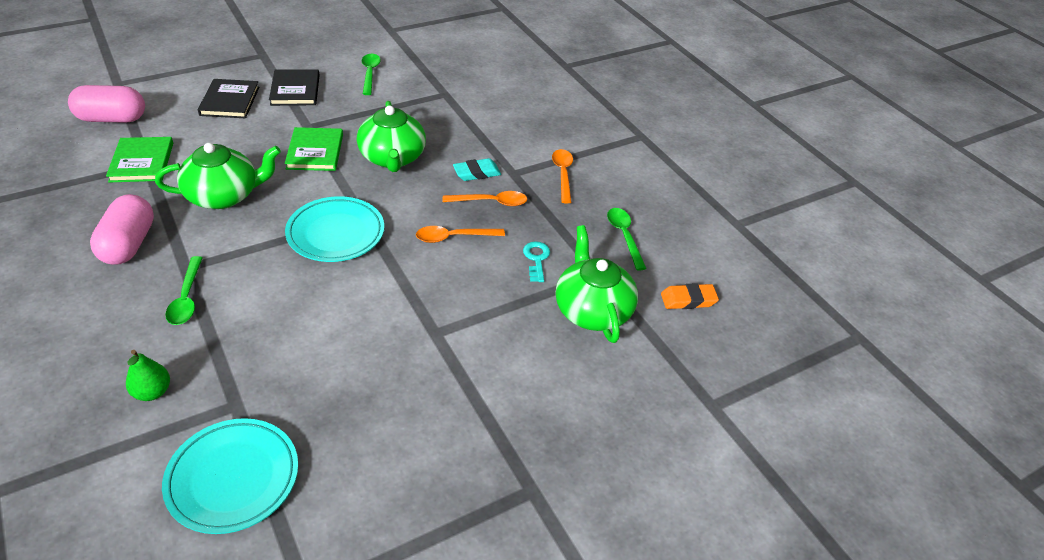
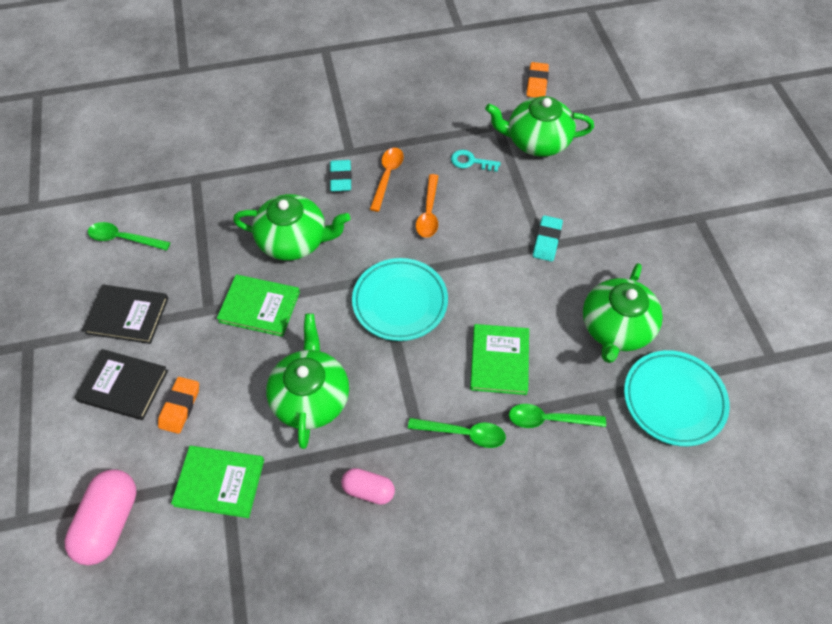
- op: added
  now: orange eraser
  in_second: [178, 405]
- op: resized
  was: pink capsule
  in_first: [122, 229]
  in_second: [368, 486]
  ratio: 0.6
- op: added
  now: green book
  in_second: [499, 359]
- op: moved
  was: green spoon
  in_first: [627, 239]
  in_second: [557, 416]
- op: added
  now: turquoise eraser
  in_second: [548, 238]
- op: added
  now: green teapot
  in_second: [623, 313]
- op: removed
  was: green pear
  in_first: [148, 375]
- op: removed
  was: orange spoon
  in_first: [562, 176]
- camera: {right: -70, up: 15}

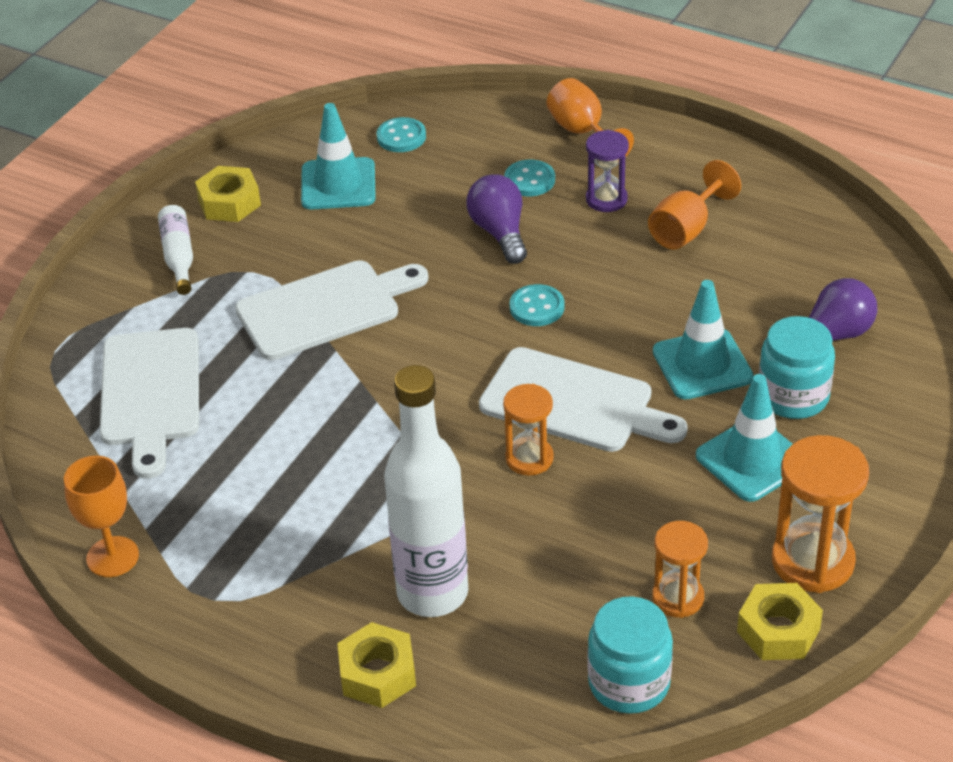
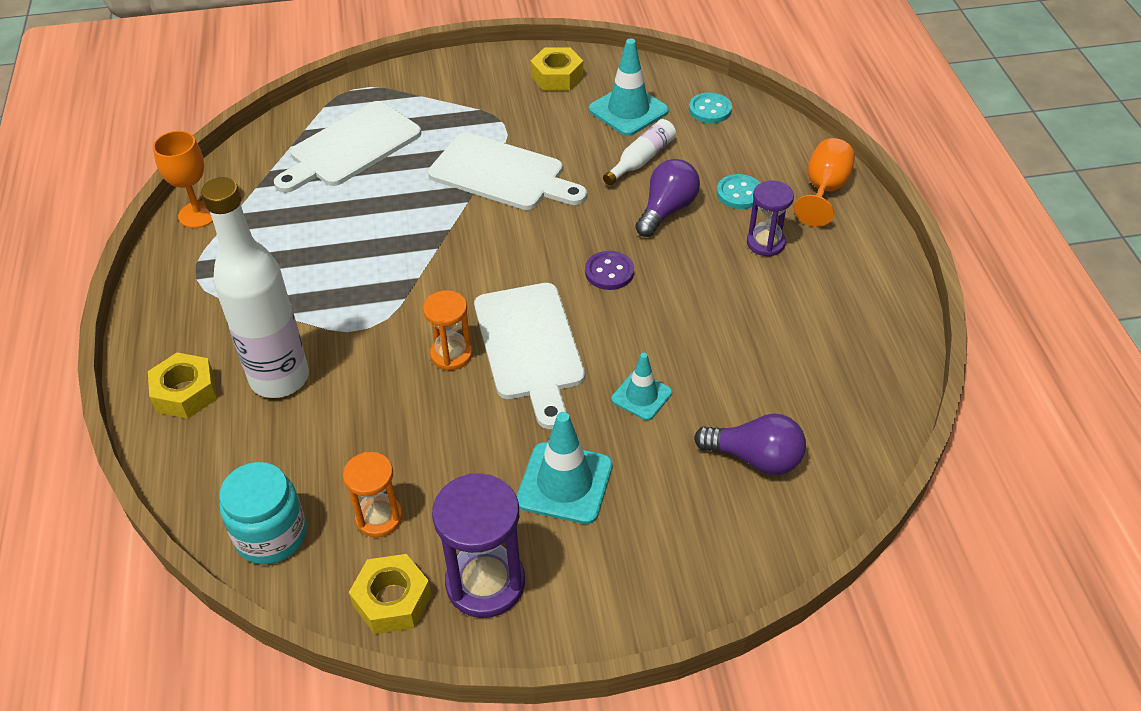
- op: recoloured
  was: orange hourglass
  now: purple hourglass
  in_first: [820, 514]
  in_second: [478, 545]
- op: recoloured
  was: turquoise button
  now: purple button
  in_first: [537, 305]
  in_second: [609, 270]
- op: moved
  was: white bottle
  in_first: [175, 250]
  in_second: [639, 152]
- op: resized
  was: turquoise traffic cone
  in_first: [703, 339]
  in_second: [641, 386]
  ratio: 0.61
- op: removed
  was: orange goblet
  in_first: [694, 204]
- op: removed
  was: turquoise jar
  in_first: [797, 367]
- camera: {right: 50, up: 5}

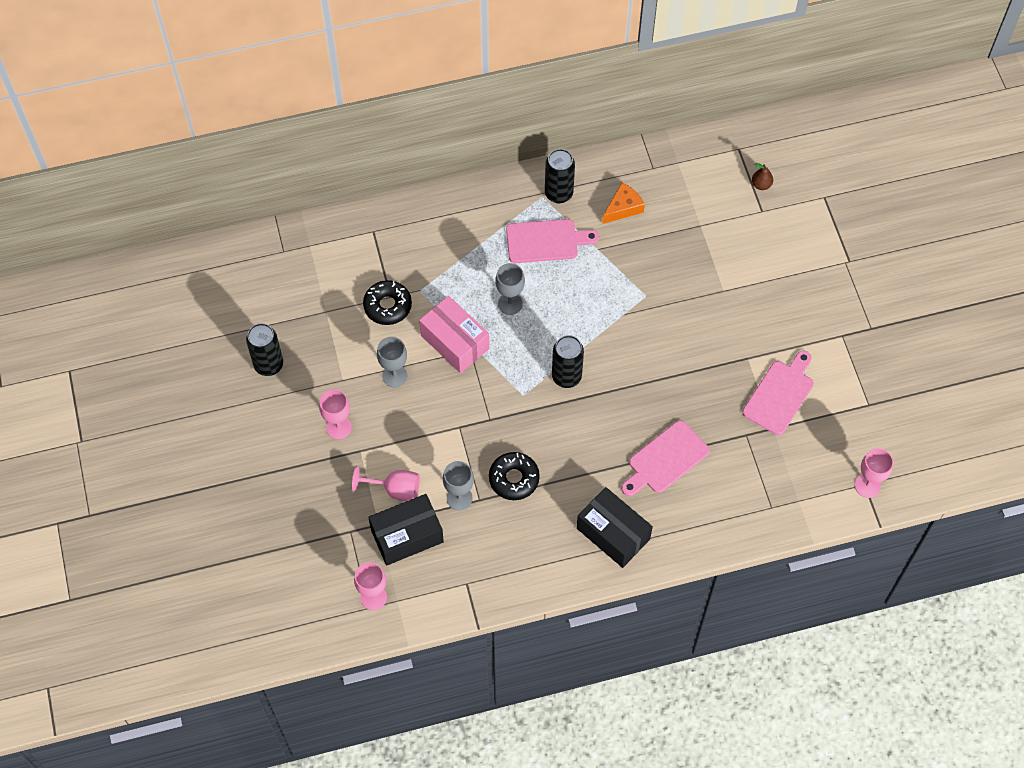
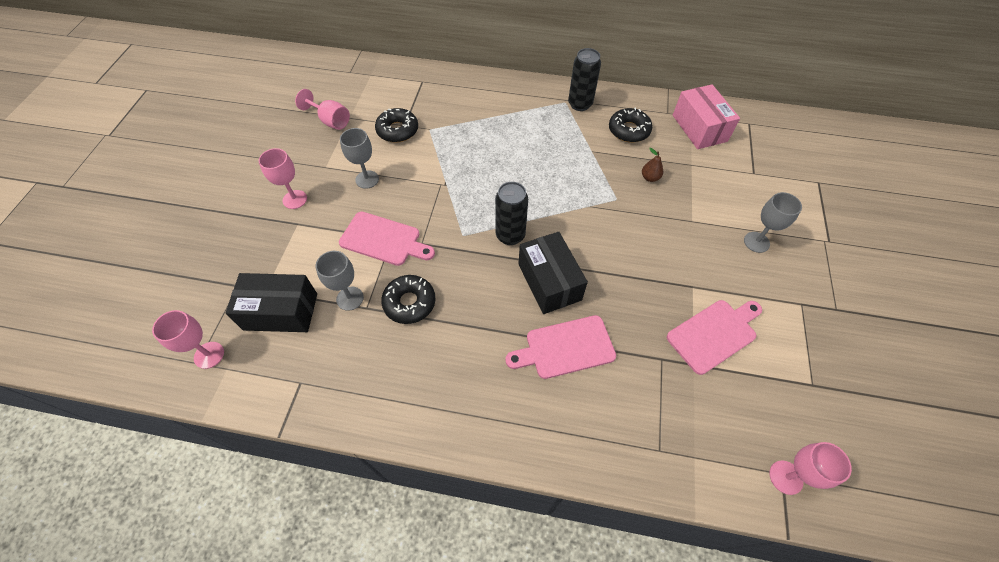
- op: moved
  was: pink goblet
  in_first: [386, 483]
  in_second: [322, 109]
- op: moved
  was: pink cutting board
  in_first: [552, 241]
  in_second: [387, 239]
- op: moved
  was: black box
  in_first: [615, 527]
  in_second: [553, 273]
- op: replaced
  was: orange cheese
  now: black donut
  in_first: [623, 203]
  in_second: [630, 125]
- op: moved
  was: brown pear
  in_first: [762, 176]
  in_second: [652, 165]
- op: moved
  was: pink box
  in_first: [454, 334]
  in_second: [706, 116]
- op: moved
  was: grey goblet
  in_first: [510, 289]
  in_second: [773, 222]
- op: removed
  was: black can
  in_first: [264, 349]
- camera: {right: 25, up: -5}

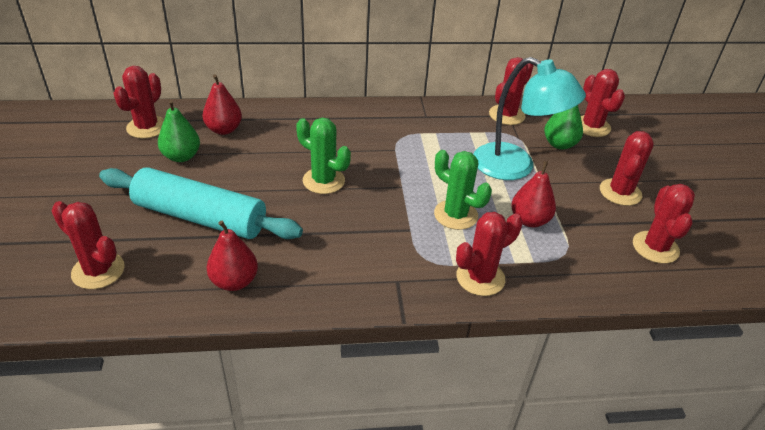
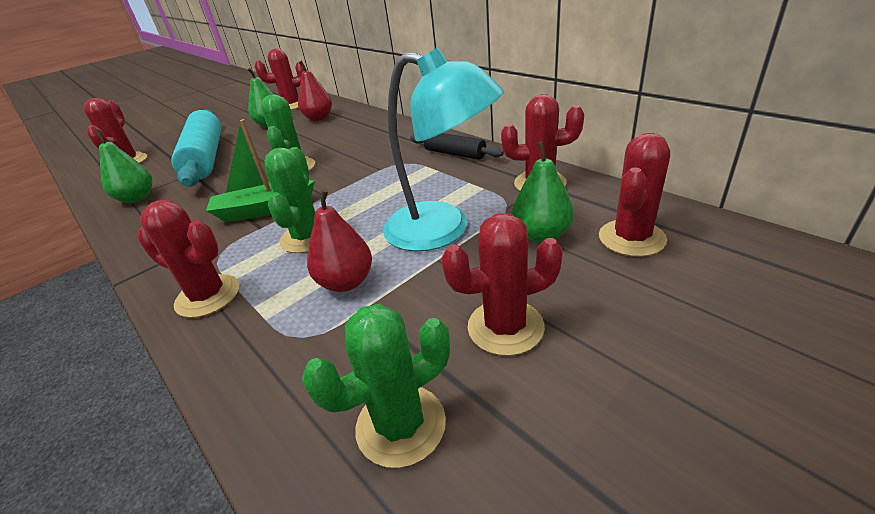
- op: recoloured
  was: red pear
  now: green pear
  in_first: [232, 256]
  in_second: [123, 166]
- op: added
  now: green boat
  in_second: [260, 170]
- op: recoloured
  was: red cactus
  now: green cactus
  in_first: [664, 224]
  in_second: [376, 386]
- op: turned
  was: turquoise lamp
  in_first: [529, 118]
  in_second: [443, 149]
  clockwise: -60
- op: added
  now: black rolling pin
  in_second: [457, 146]
- camera: {right: 60, up: -5}

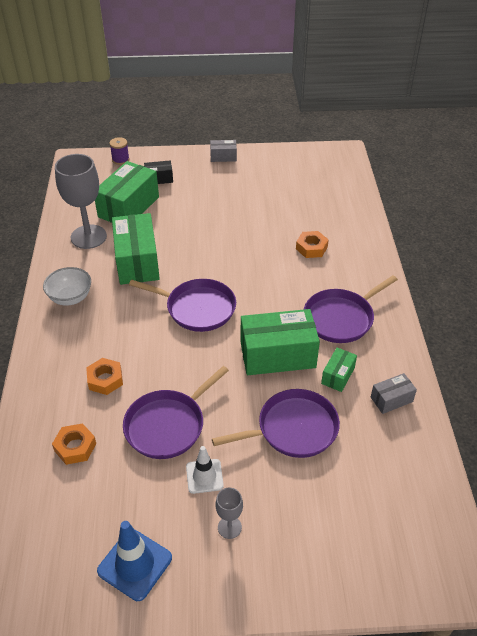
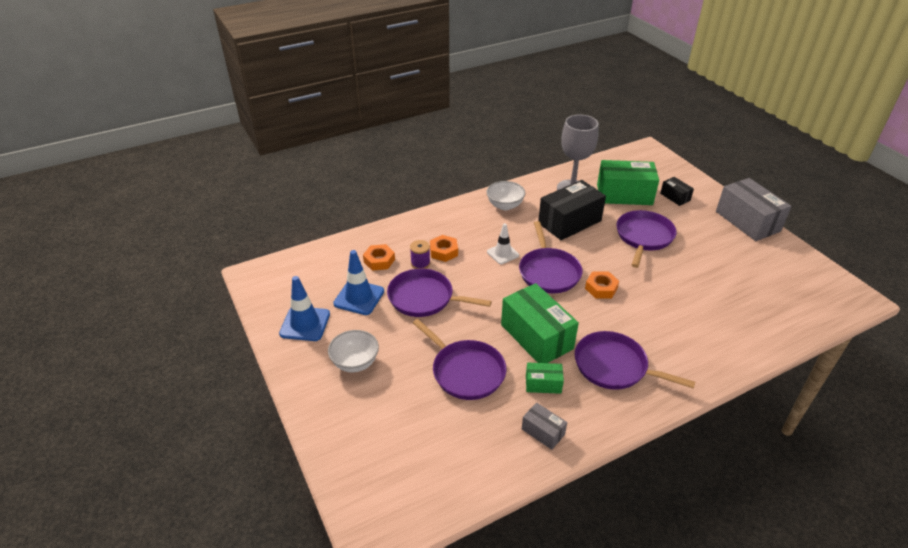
- op: replaced
  was: grey goblet
  now: white bowl
  in_first: [229, 513]
  in_second: [353, 351]
- op: added
  now: blue traffic cone
  in_second: [358, 282]
- op: moved
  was: purple spool
  in_first: [119, 151]
  in_second: [420, 254]
- op: moved
  was: white traffic cone
  in_first: [205, 470]
  in_second: [503, 243]
- op: recoloured
  was: green box
  now: black box
  in_first: [136, 249]
  in_second: [572, 210]
- op: moved
  was: orange nut
  in_first: [312, 244]
  in_second: [602, 284]
- op: added
  now: purple pan
  in_second: [646, 239]
- op: resized
  was: grey box
  in_first: [223, 151]
  in_second: [754, 209]
  ratio: 2.04
- camera: {right: 65, up: -5}

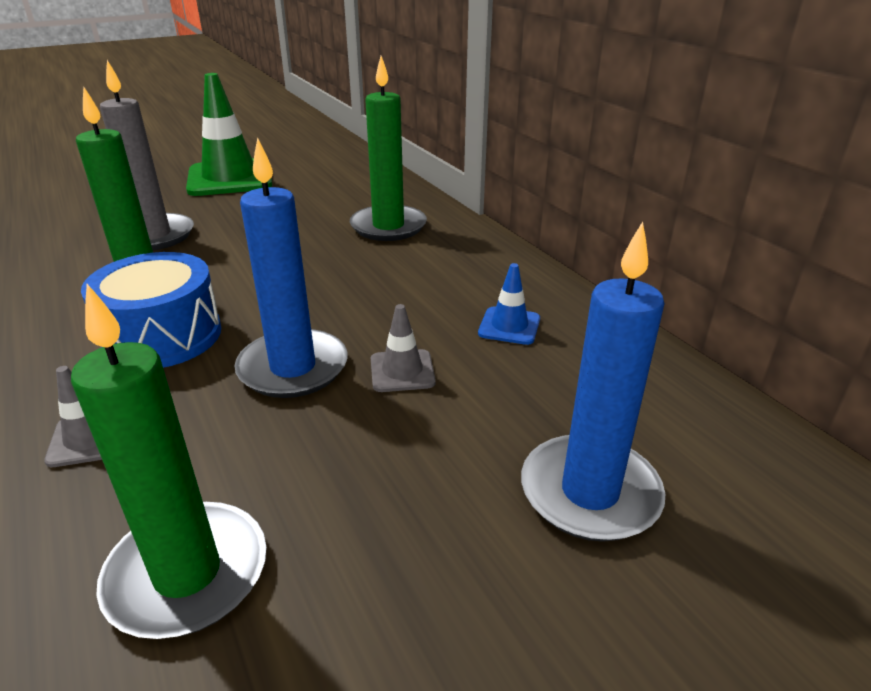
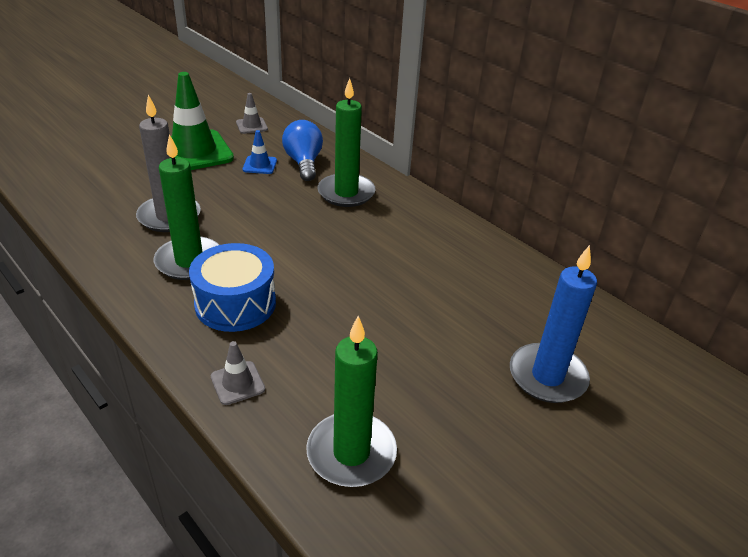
- op: moved
  was: grey traffic cone
  in_first: [403, 348]
  in_second: [252, 113]
- op: moved
  was: blue traffic cone
  in_first: [509, 304]
  in_second: [259, 152]
- op: added
  now: blue light bulb
  in_second: [302, 150]
- op: removed
  was: blue candle
  in_first: [291, 267]
- camera: {right: -15, up: 5}

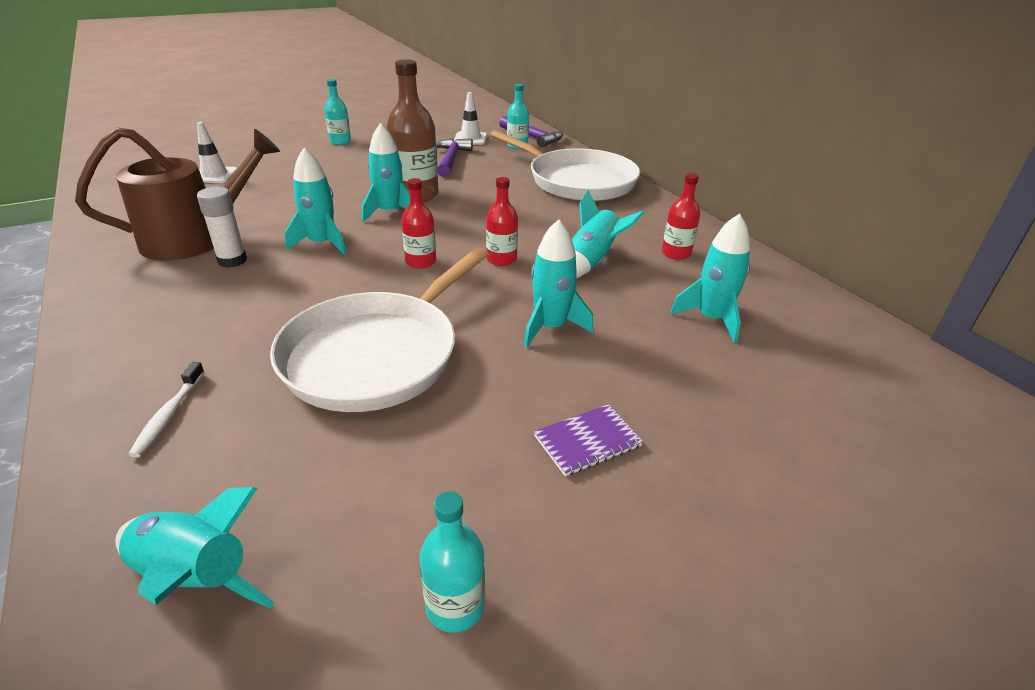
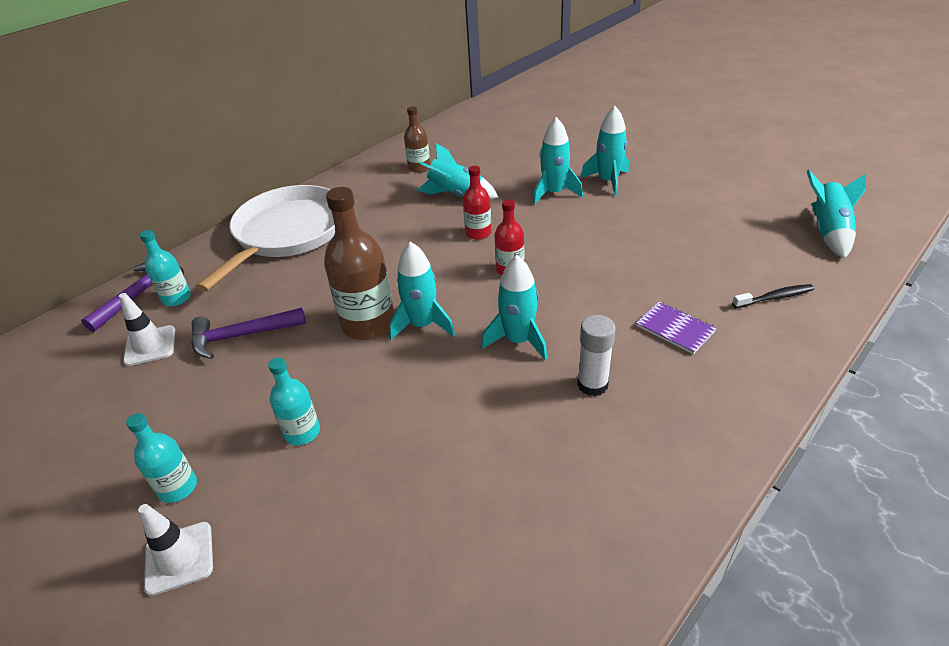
- op: moved
  was: white traffic cone
  in_first: [217, 152]
  in_second: [175, 550]
- op: moved
  was: turquoise bottle
  in_first: [452, 562]
  in_second: [294, 401]
- op: recoloured
  was: red bottle
  now: brown bottle
  in_first: [681, 216]
  in_second: [417, 139]
- op: moved
  was: turquoise rocket
  in_first: [710, 278]
  in_second: [605, 151]
- op: moved
  was: purple notebook
  in_first: [588, 440]
  in_second: [676, 327]
- op: recoloured
  was: white toothbrush
  now: black toothbrush
  in_first: [166, 410]
  in_second: [773, 296]
- op: removed
  was: brown watering can
  in_first: [177, 194]
- op: removed
  was: white pan
  in_first: [379, 329]
- camera: {right: -105, up: 5}

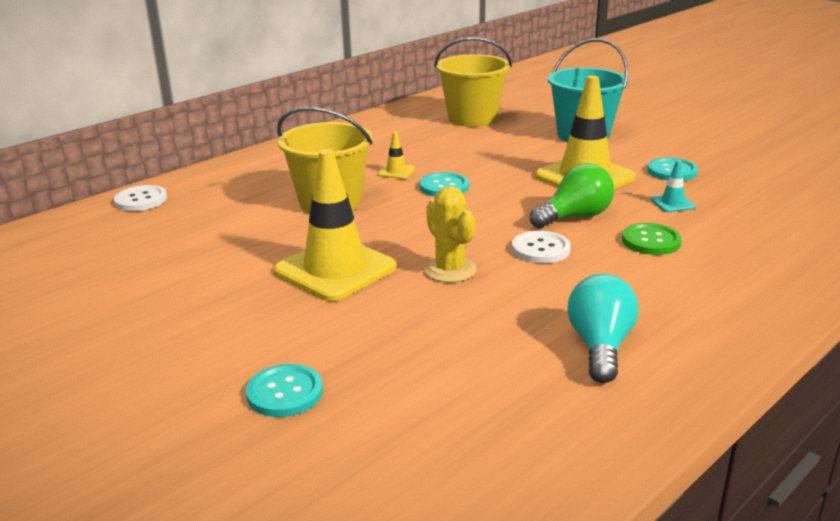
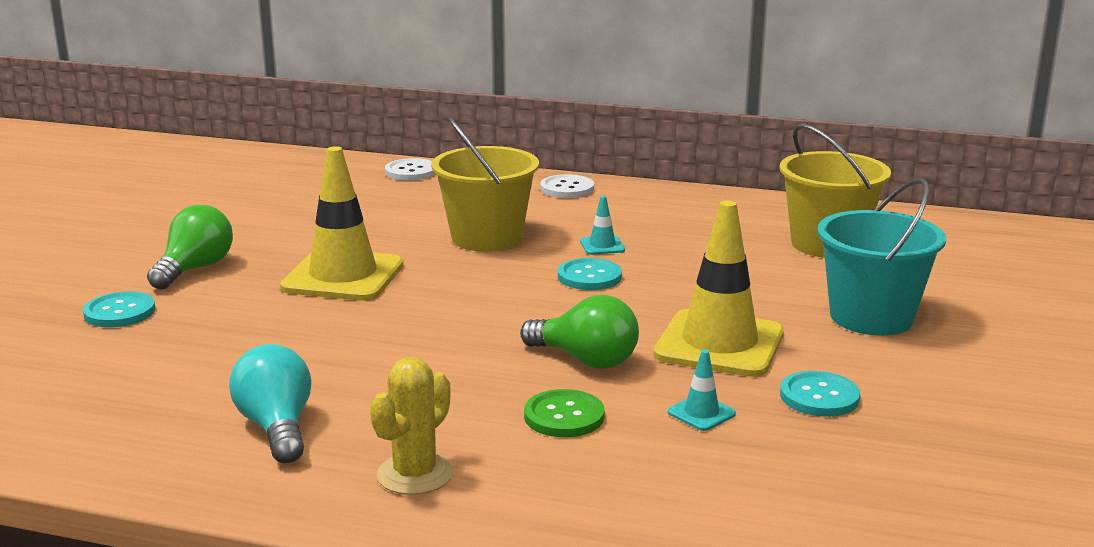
- op: added
  now: green light bulb
  in_second: [190, 247]
- op: turned
  was: turquoise light bulb
  in_first: [603, 328]
  in_second: [270, 403]
  clockwise: -90
- op: moved
  was: yellow cactus
  in_first: [450, 234]
  in_second: [411, 426]
- op: moved
  was: white button
  in_first: [541, 247]
  in_second: [567, 186]
- op: recoloured
  was: yellow traffic cone
  now: turquoise traffic cone
  in_first: [396, 155]
  in_second: [602, 225]
- camera: {right: 60, up: -5}

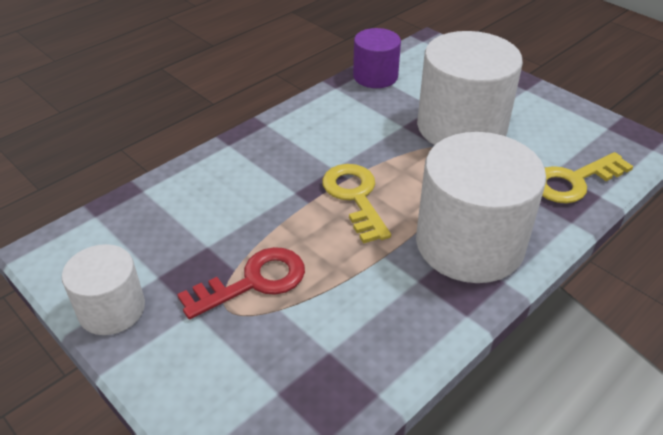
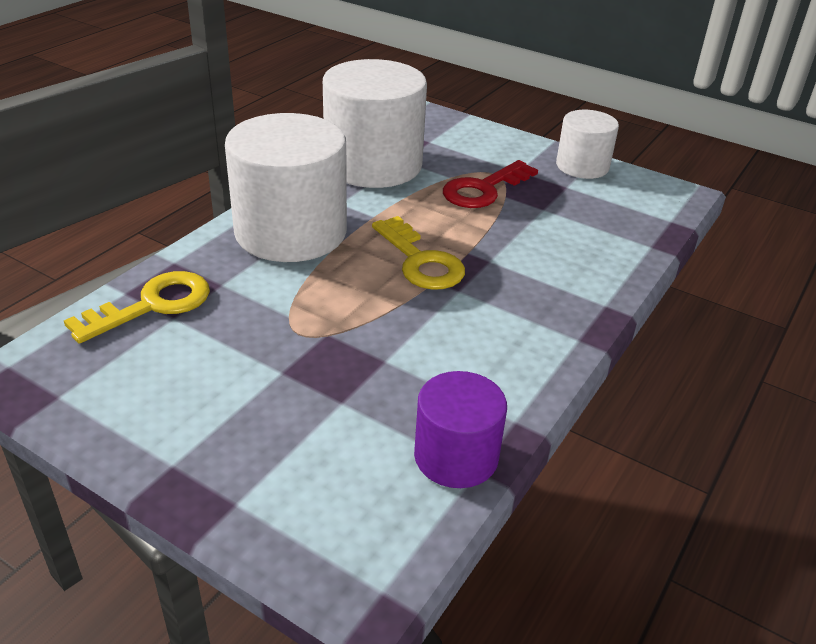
- op: moved
  was: white cylinder
  in_first: [470, 88]
  in_second: [375, 123]
- camera: {right: 165, up: -5}

